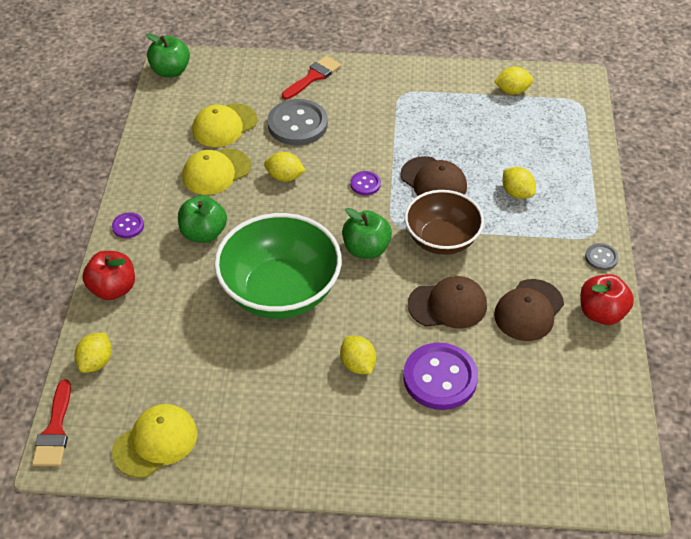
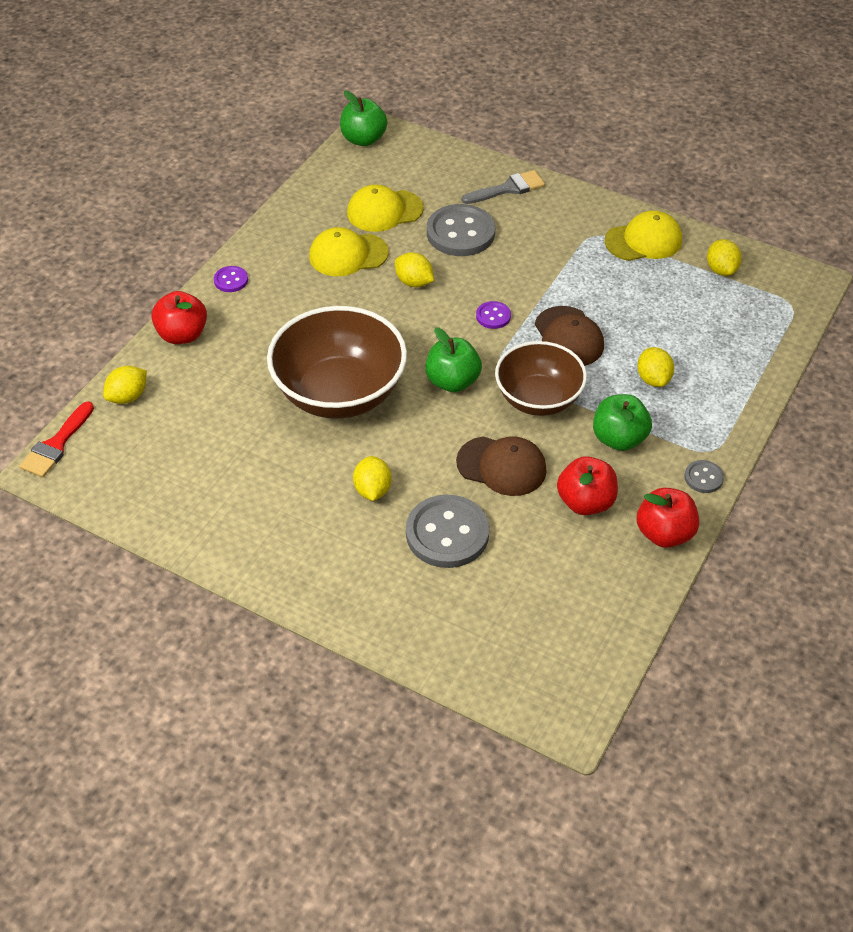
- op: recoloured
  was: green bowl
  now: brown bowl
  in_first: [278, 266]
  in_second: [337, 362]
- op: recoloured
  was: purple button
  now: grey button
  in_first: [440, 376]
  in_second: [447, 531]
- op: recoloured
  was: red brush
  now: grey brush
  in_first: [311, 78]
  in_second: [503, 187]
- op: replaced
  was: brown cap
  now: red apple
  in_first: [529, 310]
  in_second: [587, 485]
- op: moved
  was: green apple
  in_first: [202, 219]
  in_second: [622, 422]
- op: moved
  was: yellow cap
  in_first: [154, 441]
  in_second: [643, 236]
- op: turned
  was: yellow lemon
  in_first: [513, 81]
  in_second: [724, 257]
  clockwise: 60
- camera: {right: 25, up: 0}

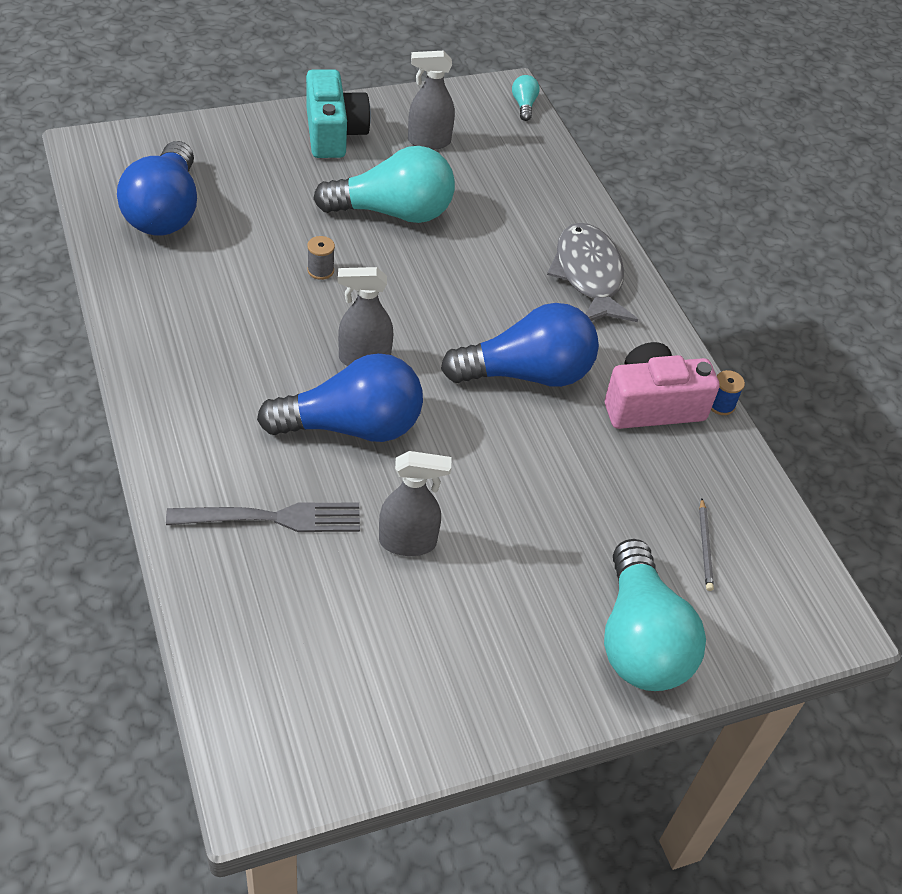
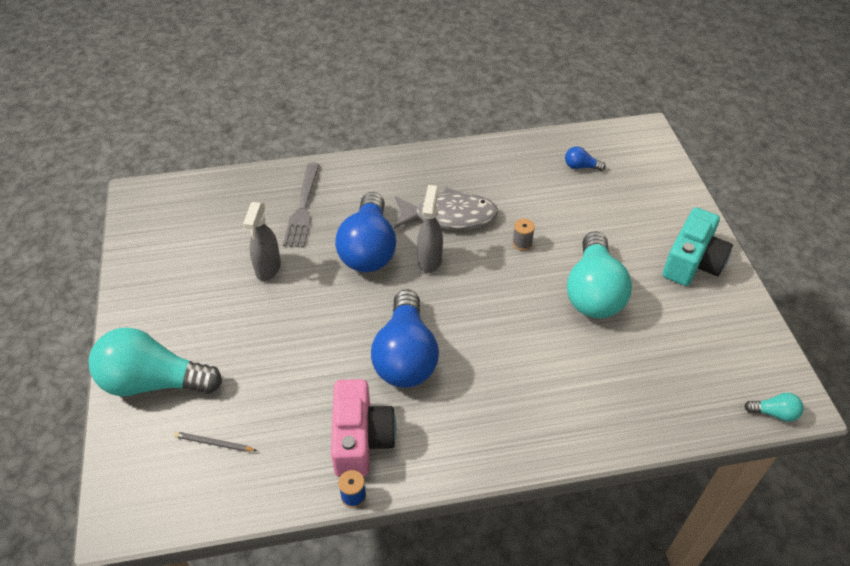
- op: moved
  was: grey fish
  in_first: [592, 272]
  in_second: [446, 208]
- op: resized
  was: blue light bulb
  in_first: [157, 188]
  in_second: [585, 159]
  ratio: 0.41
- op: turned
  was: turquoise camera
  in_first: [338, 113]
  in_second: [698, 246]
  clockwise: -60
- op: removed
  was: grey spray bottle
  in_first: [431, 100]
- camera: {right: 105, up: 0}

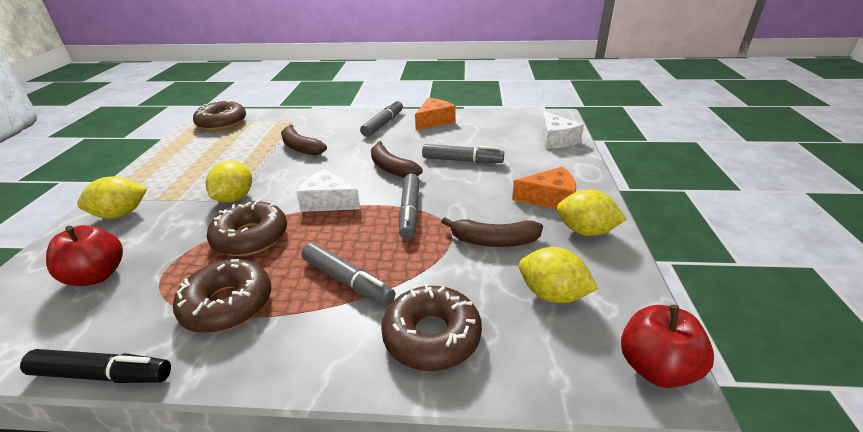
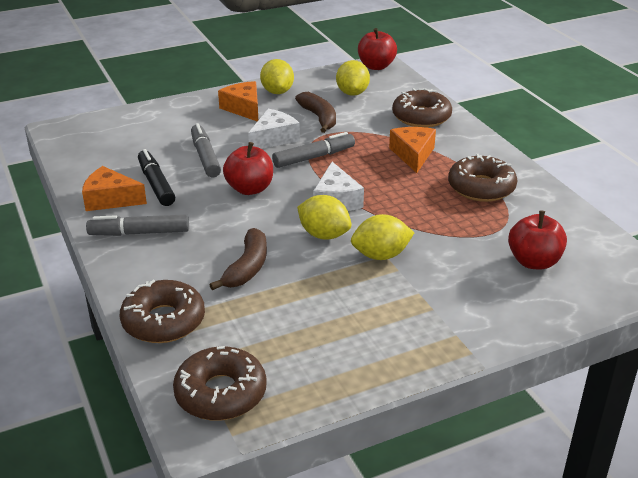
- op: moved
  was: brown donut
  in_first: [247, 227]
  in_second: [162, 311]
- op: moved
  was: black marker
  in_first: [95, 366]
  in_second: [156, 177]
- op: replaced
  was: brown banana
  now: red apple
  in_first: [397, 159]
  in_second: [248, 168]
- op: moved
  was: white cheese
  in_first: [562, 130]
  in_second: [274, 129]
- op: moved
  was: yellow lemon
  in_first: [112, 197]
  in_second: [324, 217]
- op: replaced
  was: grey marker
  now: orange cheese
  in_first: [348, 274]
  in_second: [412, 150]
- camera: {right: -120, up: 0}

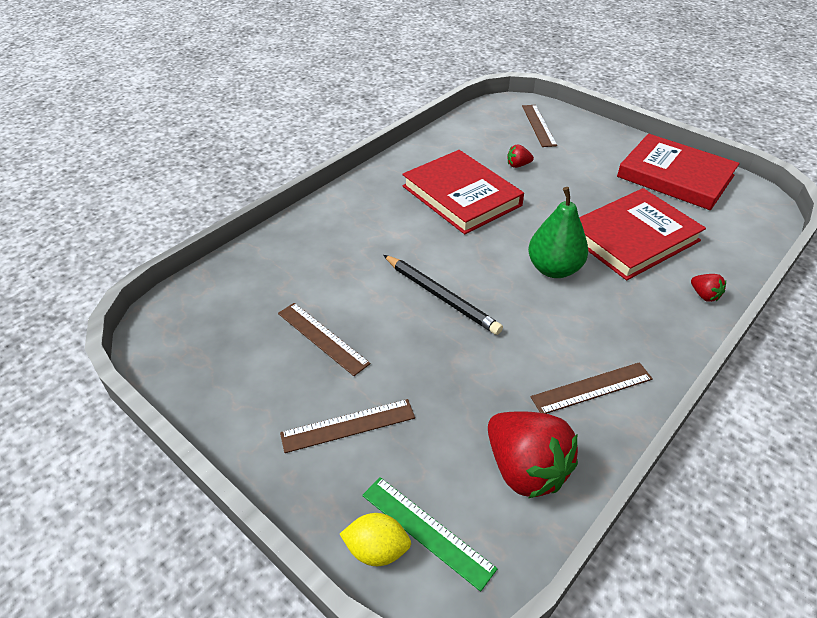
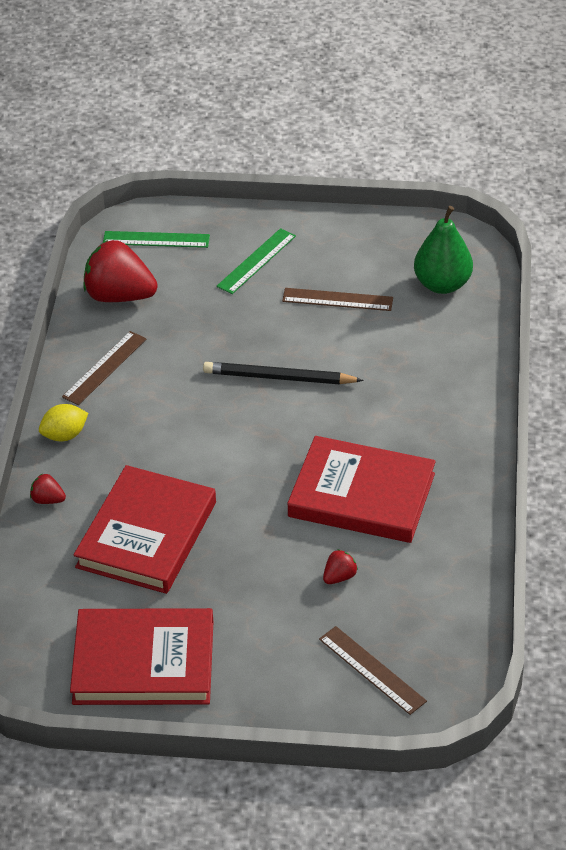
- op: moved
  was: yellow lemon
  in_first: [375, 539]
  in_second: [63, 422]
- op: recoloured
  was: brown ruler
  now: green ruler
  in_first: [347, 426]
  in_second: [256, 261]
- op: moved
  was: green pear
  in_first: [558, 232]
  in_second: [443, 250]
- camera: {right: 145, up: 0}

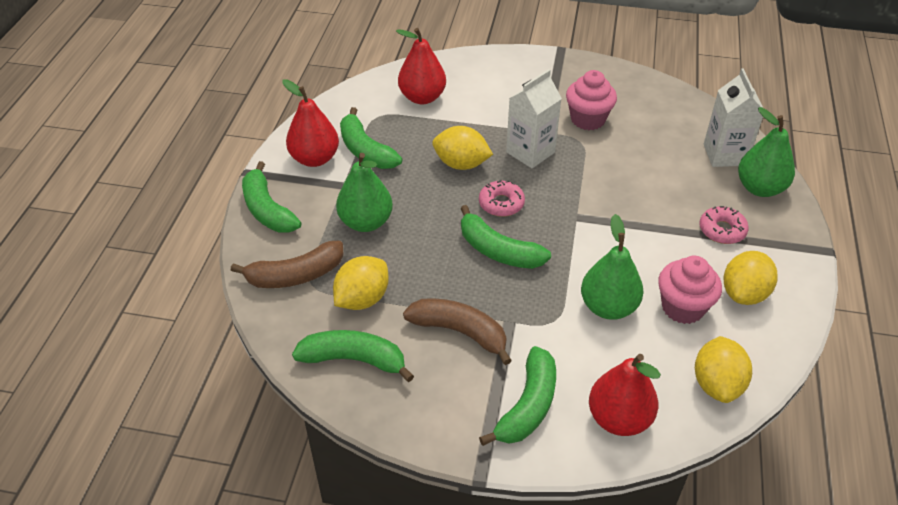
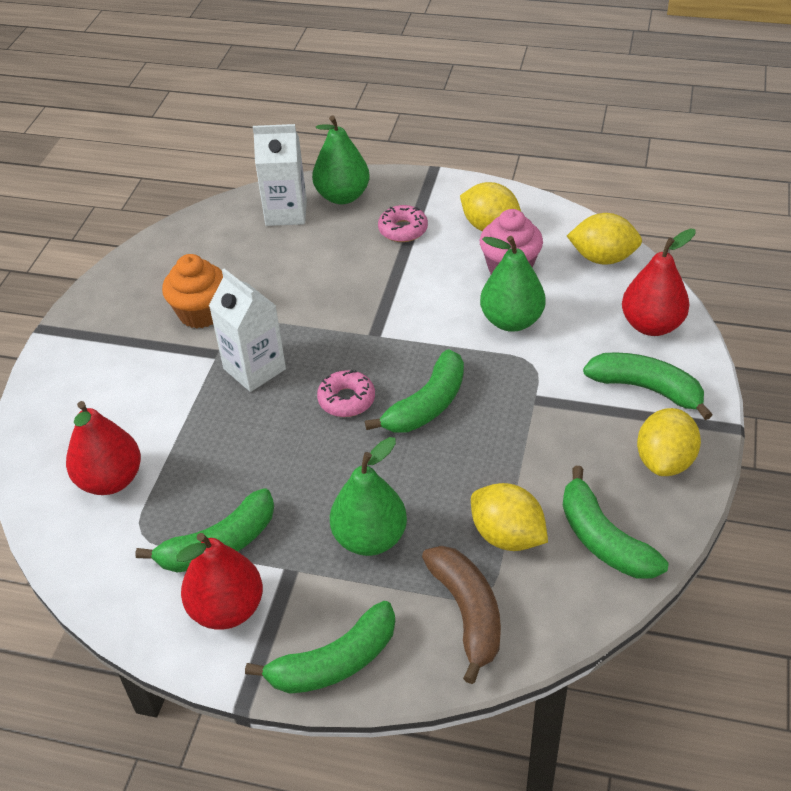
- op: recoloured
  was: pink cupcake
  now: orange cupcake
  in_first: [591, 100]
  in_second: [192, 291]
- op: turned
  was: green banana
  in_first: [353, 356]
  in_second: [616, 522]
  clockwise: -45
- op: moved
  was: yellow lemon
  in_first: [462, 148]
  in_second: [669, 442]
- op: removed
  was: brown banana
  in_first: [457, 331]
- camera: {right: -85, up: 0}

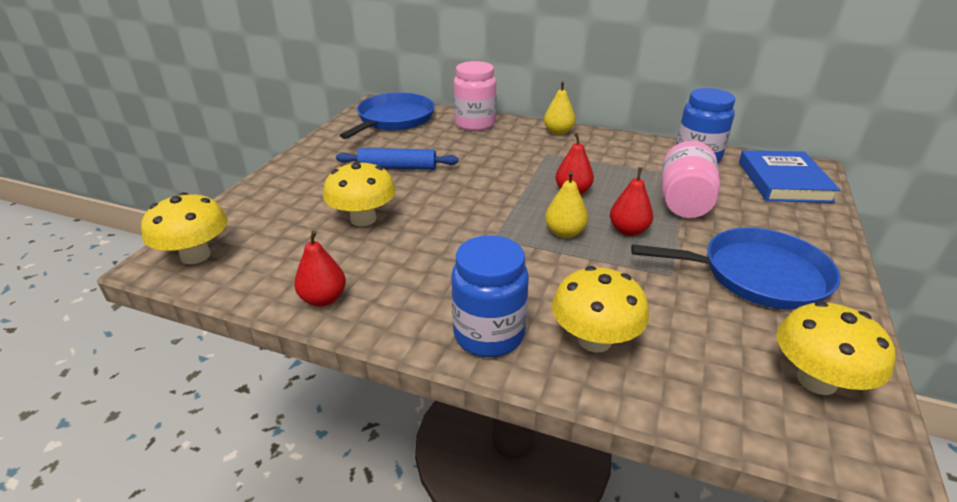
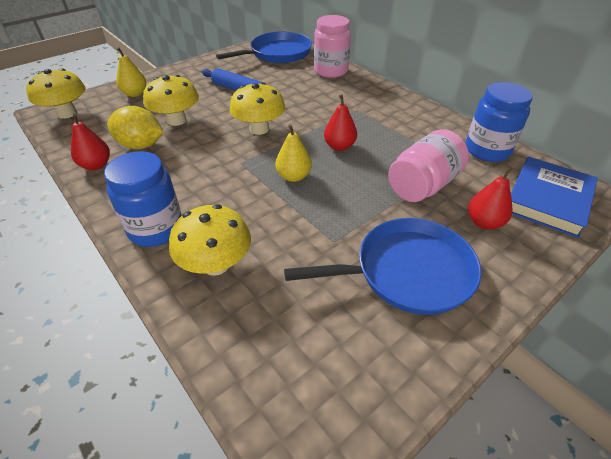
- op: added
  now: yellow lemon
  in_second: [135, 127]
- op: moved
  was: yellow pear
  in_first: [559, 108]
  in_second: [131, 72]
- op: moved
  was: yellow mushroom
  in_first: [836, 348]
  in_second: [257, 108]
- op: turned
  was: blue pan
  in_first: [735, 269]
  in_second: [383, 266]
  clockwise: -45
- op: moved
  was: red pear
  in_first: [631, 201]
  in_second: [490, 198]
- camera: {right: 30, up: 10}

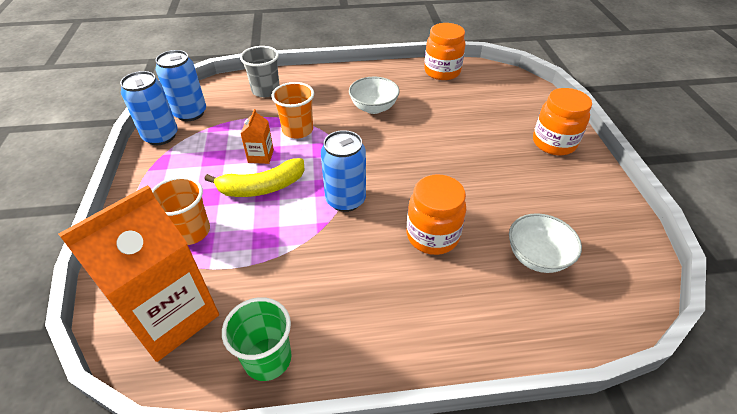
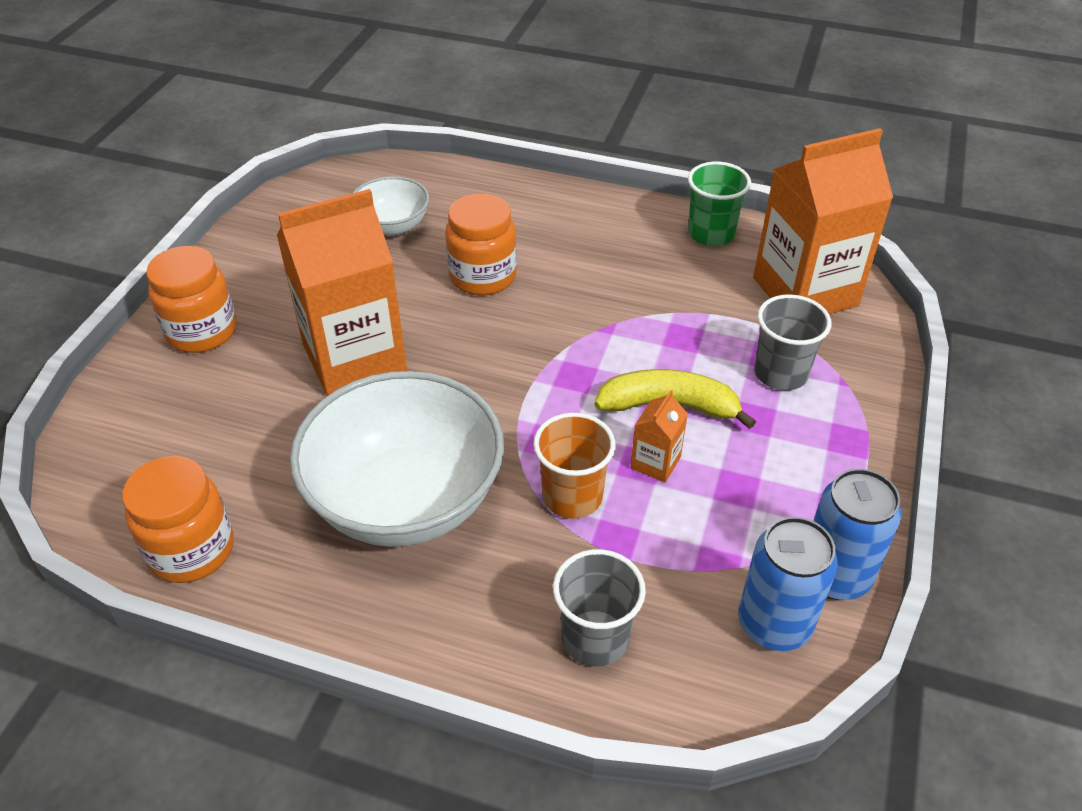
- op: added
  now: orange carton
  in_second: [342, 292]
- op: resized
  was: white bowl
  in_first: [374, 95]
  in_second: [397, 459]
  ratio: 1.97
- op: recoloured
  was: orange cup
  now: grey cup
  in_first: [181, 211]
  in_second: [793, 342]
- op: removed
  was: blue can
  in_first: [343, 171]
- camera: {right: -155, up: 0}

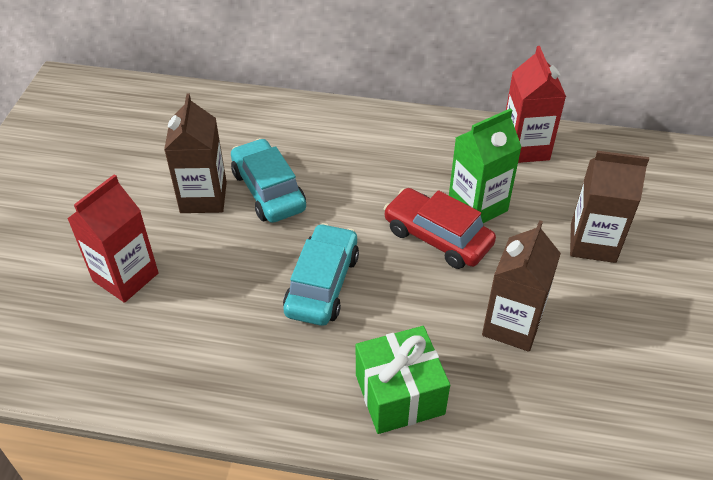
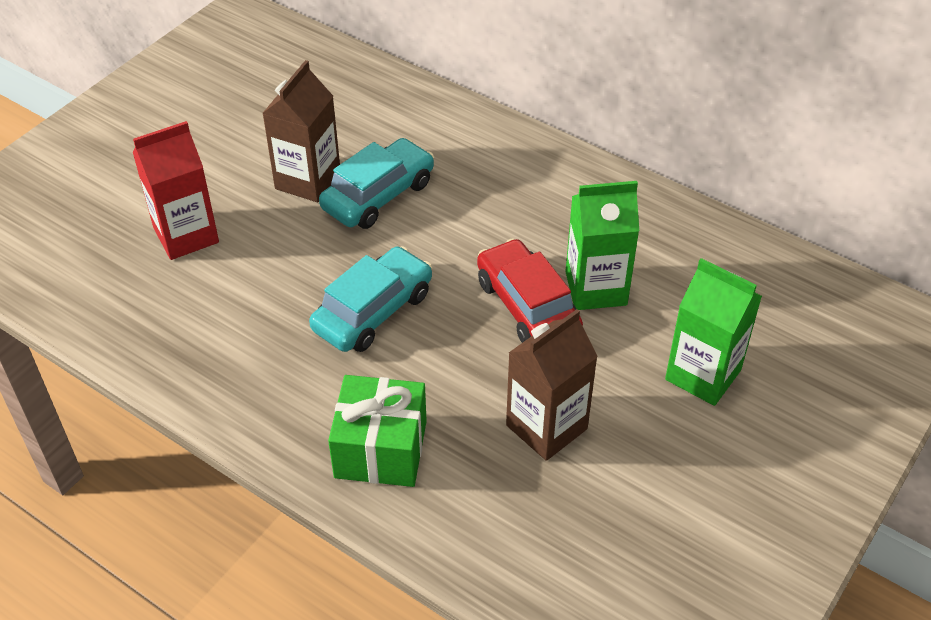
- op: turned
  was: turquoise car
  in_first: [268, 180]
  in_second: [376, 183]
  clockwise: 45
- op: recoloured
  was: brown carton
  now: green carton
  in_first: [609, 207]
  in_second: [713, 332]
- op: removed
  was: red carton
  in_first: [536, 104]
- camera: {right: 25, up: 0}

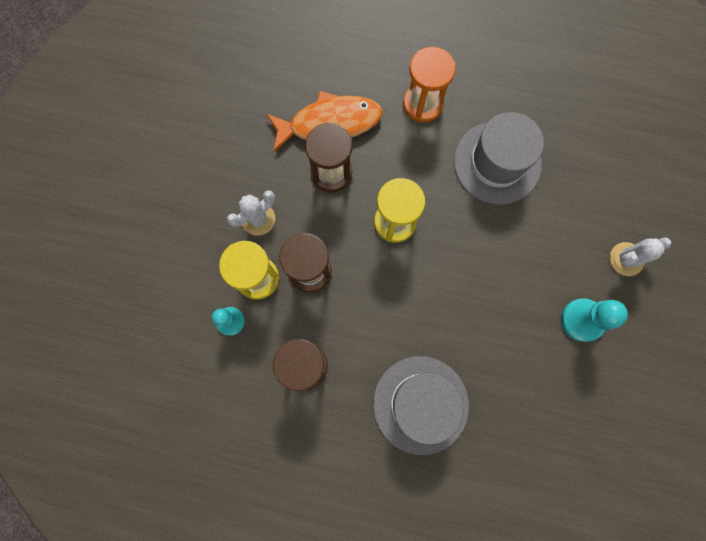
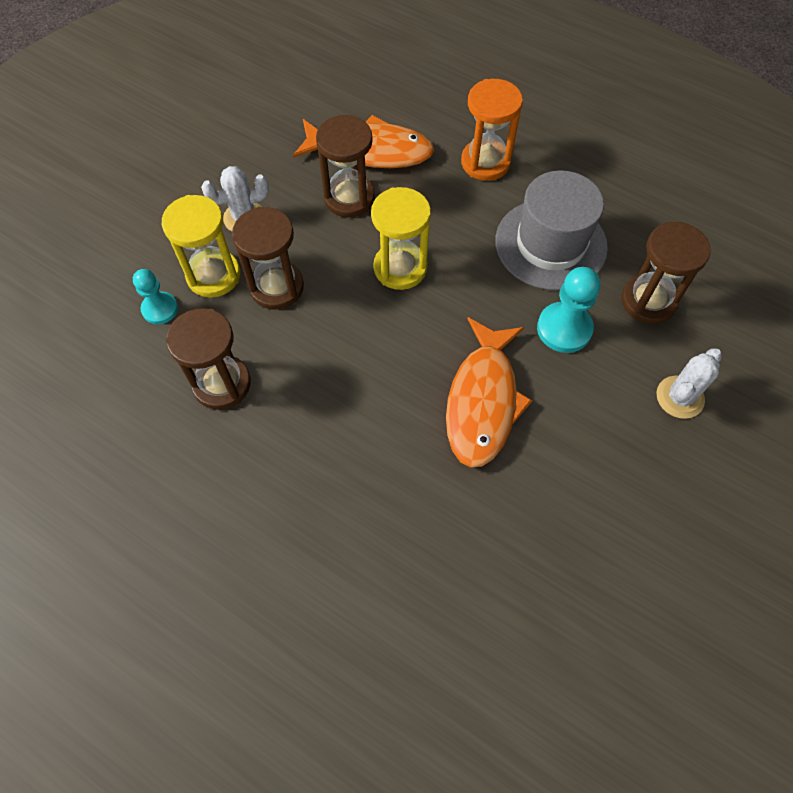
- op: added
  now: orange fish
  in_second: [489, 392]
- op: moved
  was: turquoise pawn
  in_first: [594, 320]
  in_second: [568, 310]
- op: added
  now: brown hourglass
  in_second: [666, 273]
- op: turned
  was: white cactus
  in_first: [640, 257]
  in_second: [689, 384]
  clockwise: -45
- op: removed
  was: grey hat
  in_first: [421, 405]
- camera: {right: 20, up: -15}

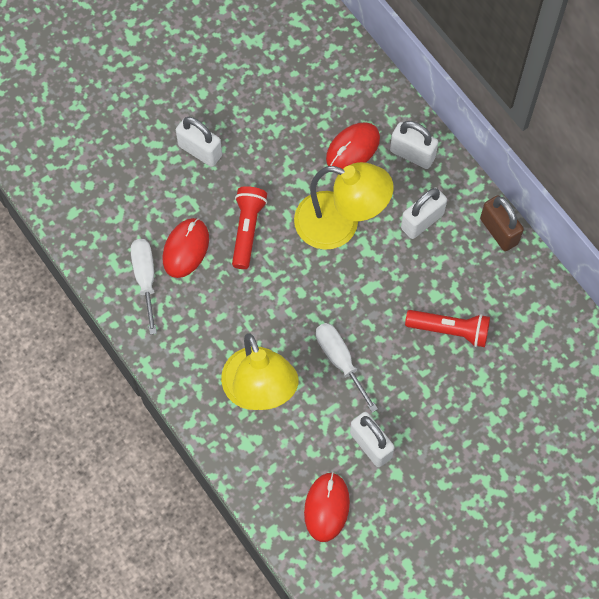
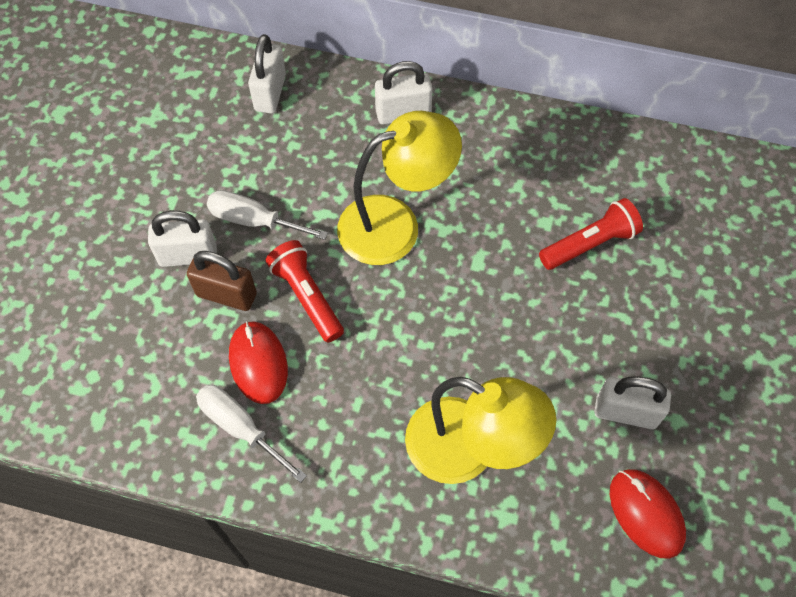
- op: moved
  was: brown padlock
  in_first: [502, 223]
  in_second: [222, 281]
- op: moved
  was: white screwdriver
  in_first: [347, 367]
  in_second: [267, 215]
- op: moved
  was: white padlock
  in_first: [424, 213]
  in_second: [267, 74]
- op: removed
  was: red mouse
  in_first: [353, 145]
- camera: {right: -40, up: -5}

